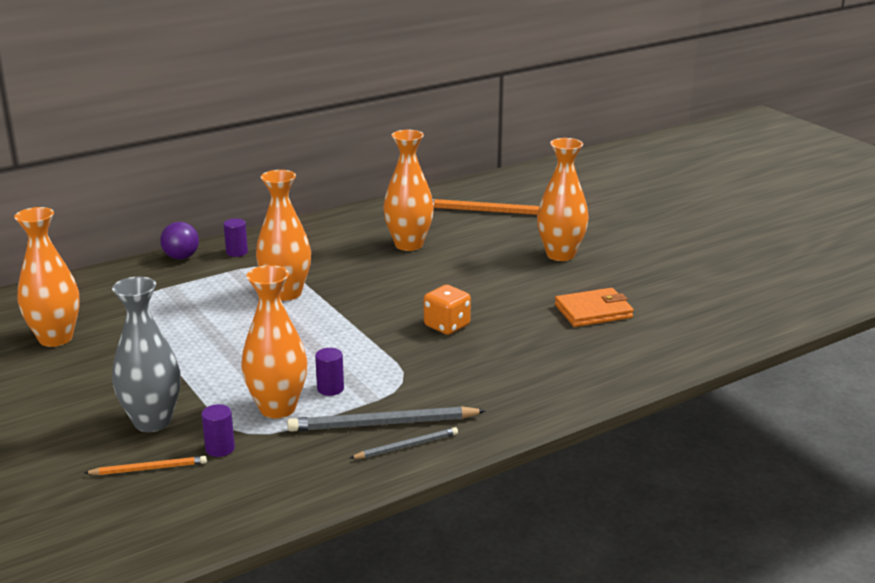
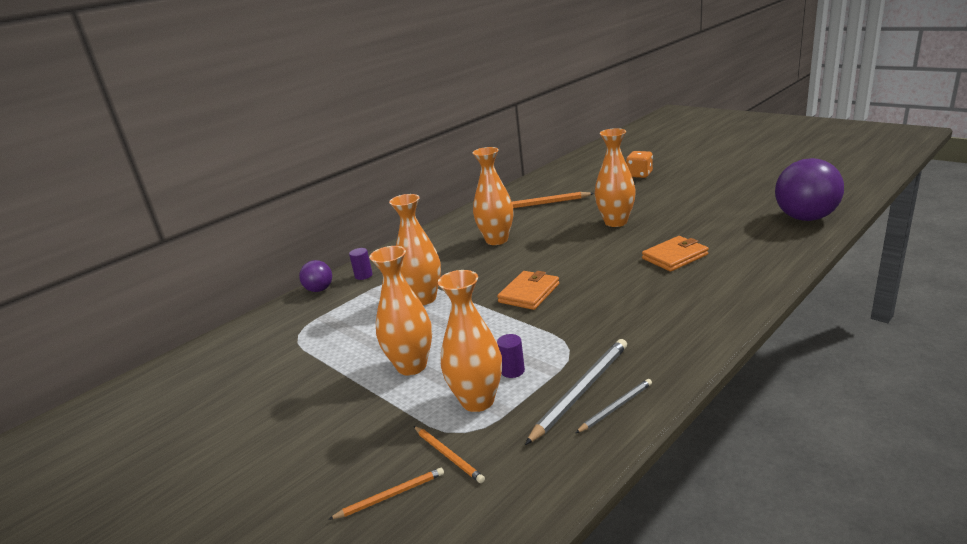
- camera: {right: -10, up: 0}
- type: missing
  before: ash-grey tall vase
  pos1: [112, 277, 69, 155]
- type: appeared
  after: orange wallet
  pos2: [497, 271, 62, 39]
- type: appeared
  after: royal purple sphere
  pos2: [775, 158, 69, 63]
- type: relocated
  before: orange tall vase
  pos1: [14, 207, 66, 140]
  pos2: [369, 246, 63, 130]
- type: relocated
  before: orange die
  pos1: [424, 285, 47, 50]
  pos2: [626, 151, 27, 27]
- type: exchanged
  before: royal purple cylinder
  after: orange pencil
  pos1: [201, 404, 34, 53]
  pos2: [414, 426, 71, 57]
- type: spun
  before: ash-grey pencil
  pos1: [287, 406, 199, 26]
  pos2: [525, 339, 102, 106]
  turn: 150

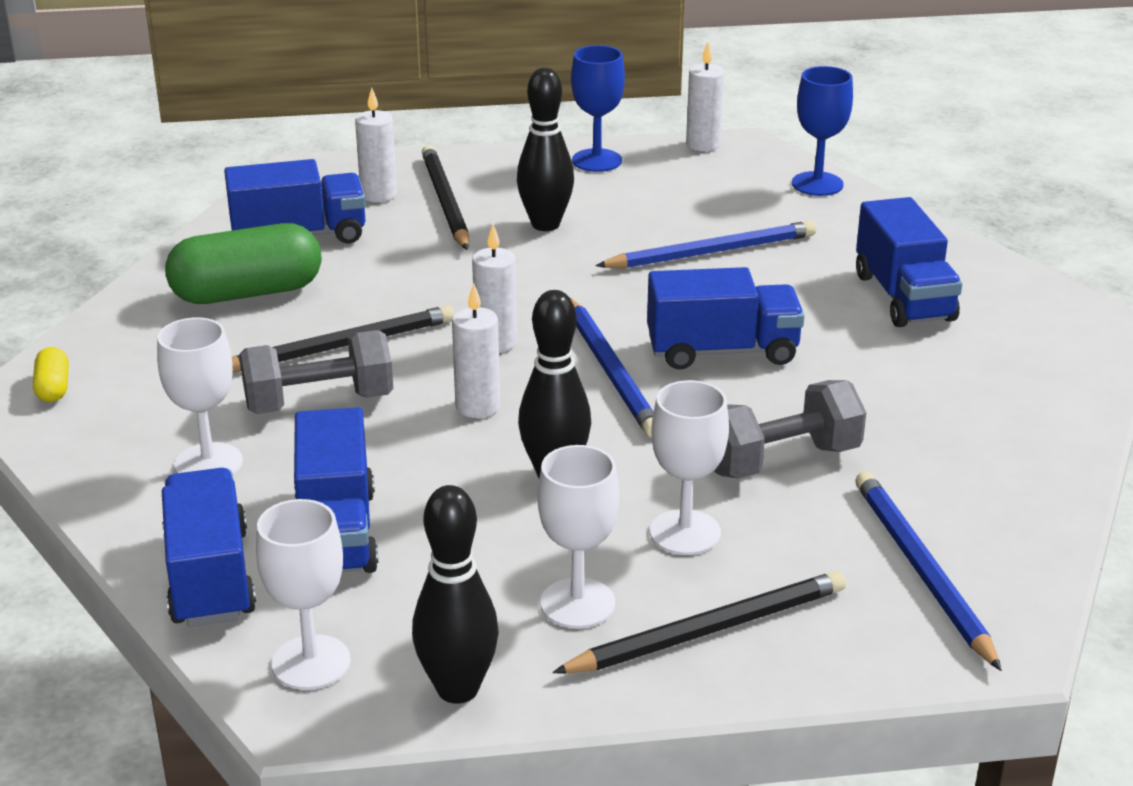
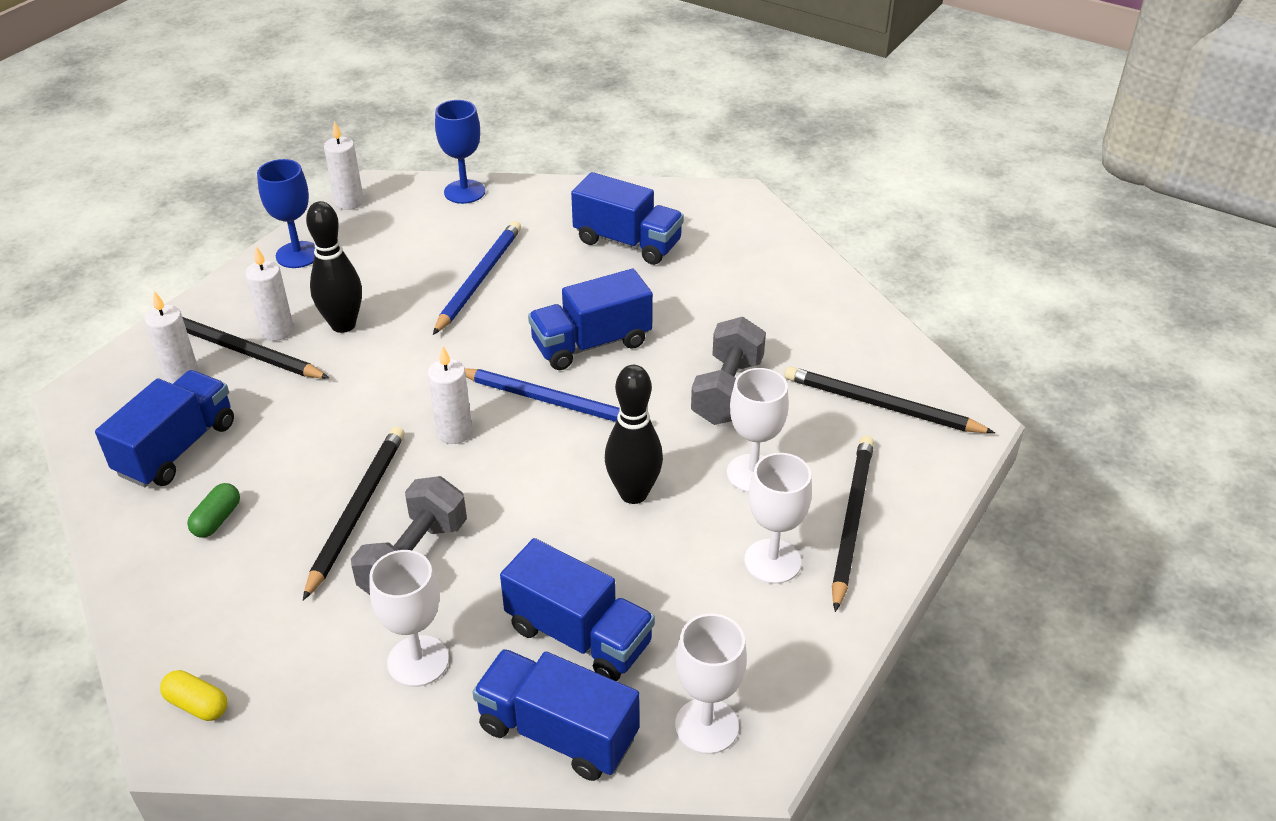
- camera: {right: -50, up: 10}
- type: missing
  before: ebony tenpin
  pos1: [412, 485, 87, 219]
- type: relocated
  before: snow-white candle
  pos1: [452, 283, 48, 135]
  pos2: [245, 246, 49, 95]
- type: colour
  before: blue pencil
  after: ebony pencil
  pos1: [855, 471, 147, 200]
  pos2: [785, 366, 210, 67]
- type: spun
  before: blue toy truck
  pos1: [647, 267, 158, 103]
  pos2: [528, 269, 125, 101]
  turn: -150
- type: size
  before: leaf-green pill shape
  pos1: [165, 223, 157, 81]
  pos2: [187, 483, 53, 55]
  scale: 0.45

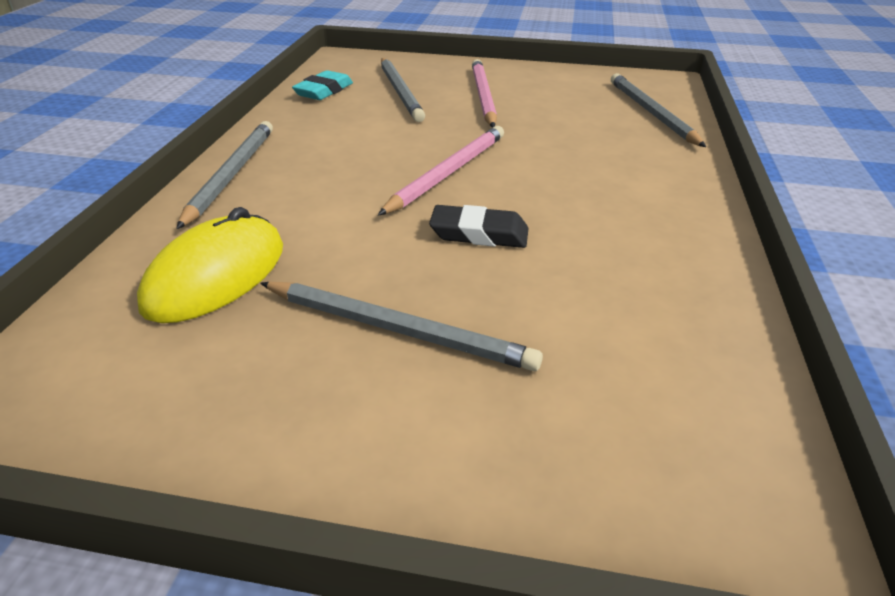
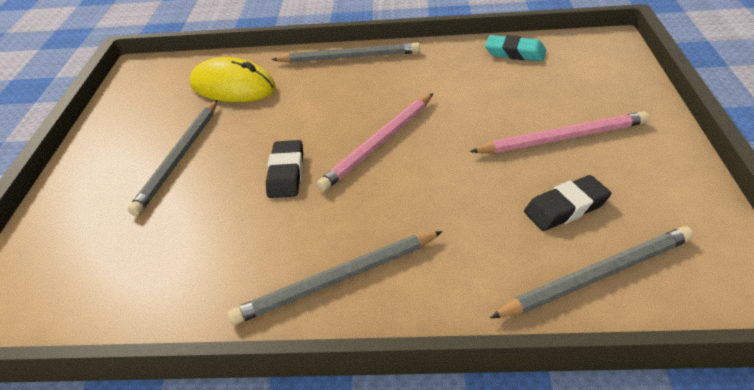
- camera: {right: 85, up: 5}
- type: appeared
  after: ebony eraser
  pos2: [524, 175, 87, 56]
- type: relocated
  before: ash-grey pencil
  pos1: [381, 58, 44, 64]
  pos2: [228, 231, 215, 94]
- type: spun
  before: pink pencil
  pos1: [378, 126, 126, 89]
  pos2: [317, 93, 116, 99]
  turn: 105

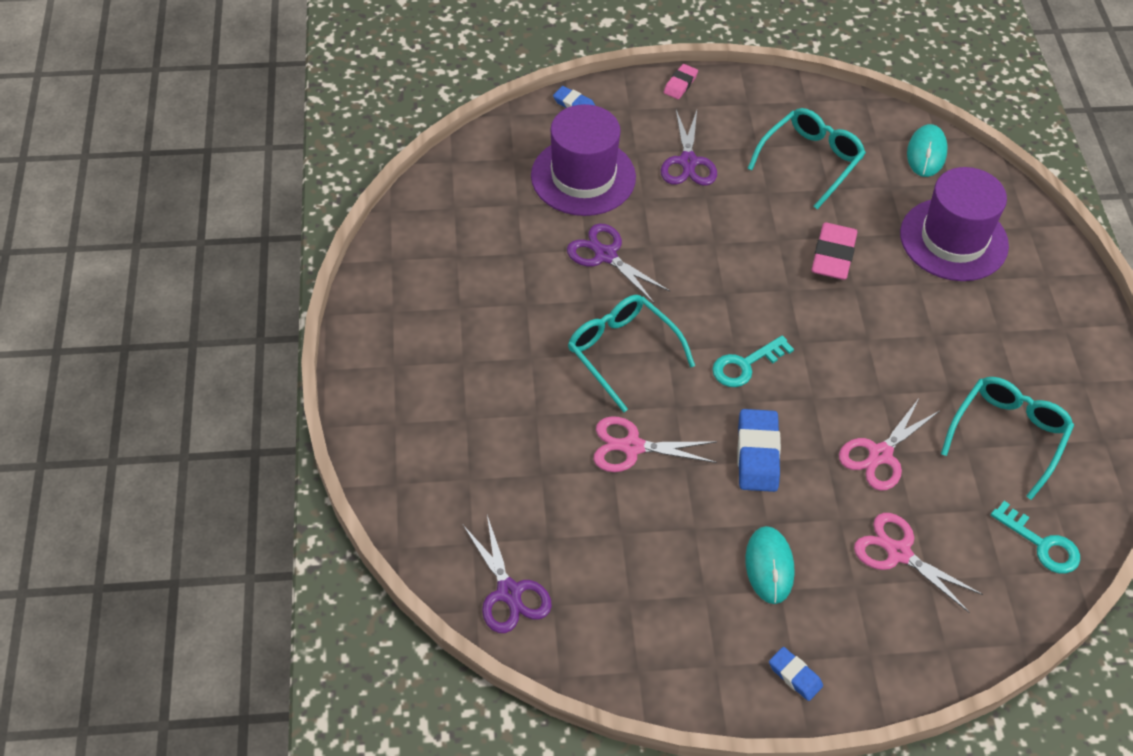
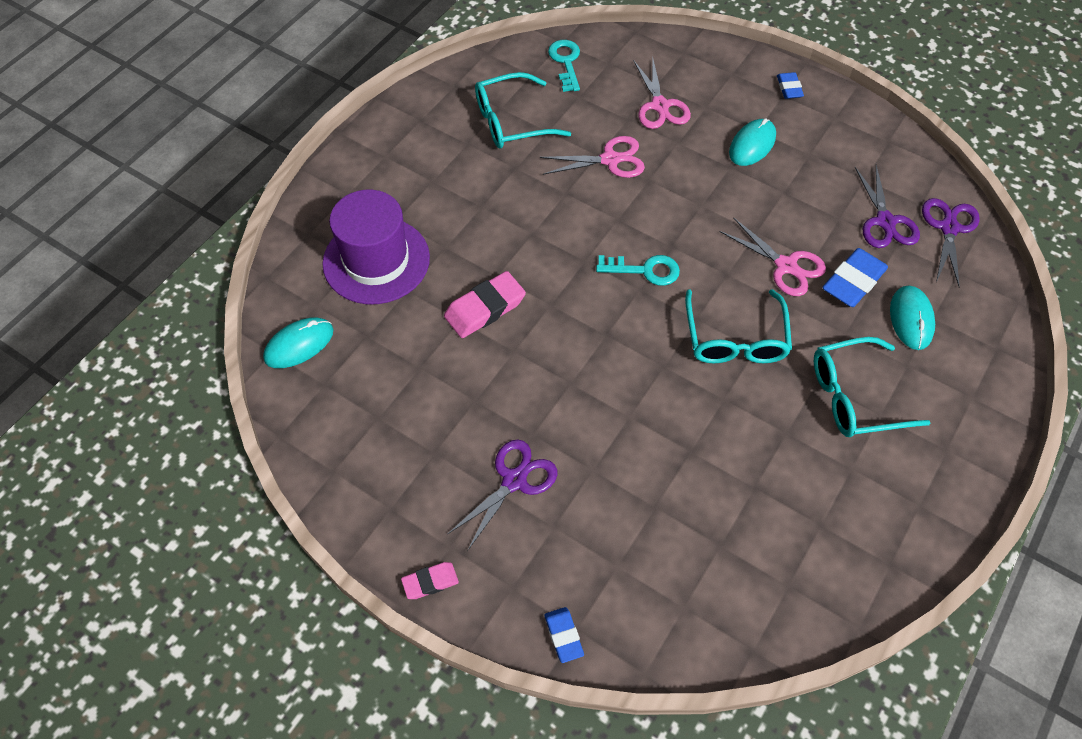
- camera: {right: -140, up: 5}
- type: missing
  before: royal purple tall hat
  pos1: [531, 104, 105, 112]
- type: appeared
  after: turquoise mouse
  pos2: [890, 286, 45, 64]
- type: relocated
  before: royal purple shears
  pos1: [567, 223, 103, 80]
  pos2: [855, 165, 65, 83]
- type: relocated
  before: blue eraser
  pos1: [737, 409, 44, 83]
  pos2: [822, 248, 66, 59]
- type: relocated
  before: turquoise eyeglasses
  pos1: [747, 108, 119, 101]
  pos2: [814, 337, 117, 100]

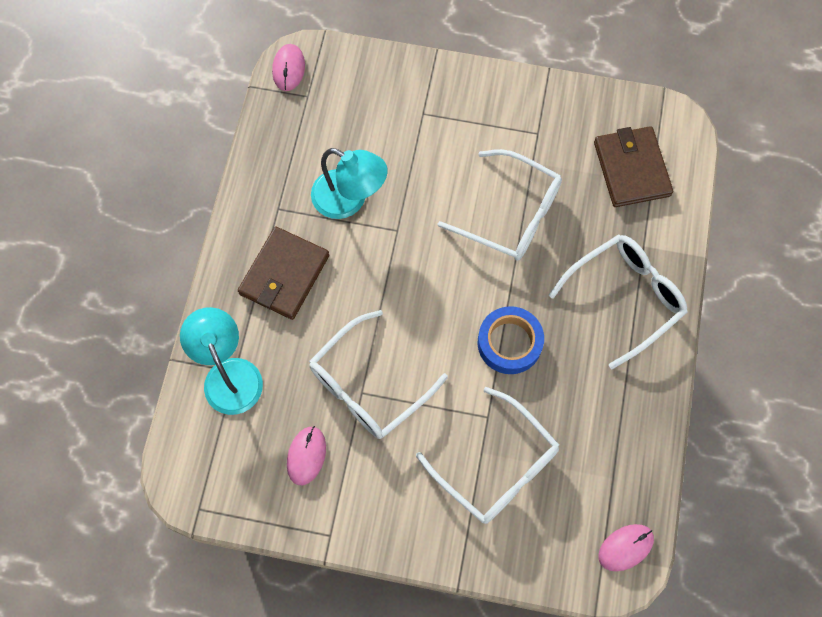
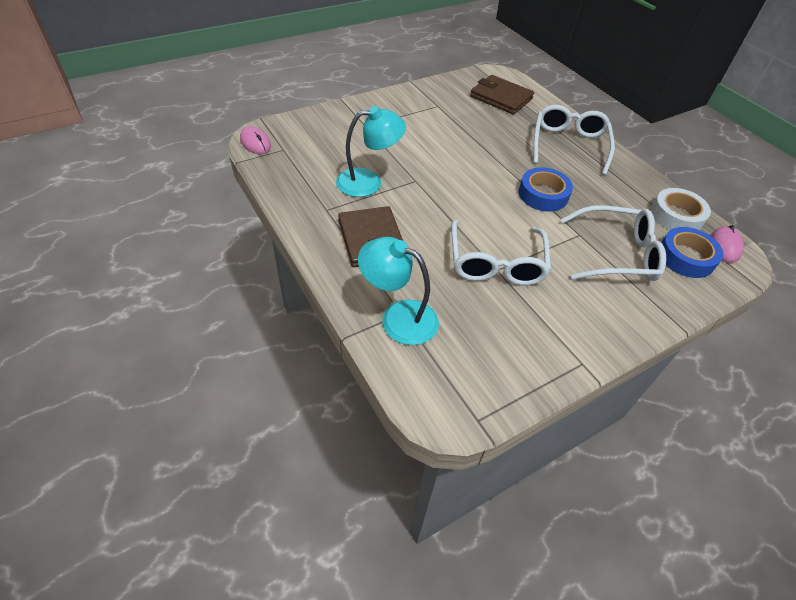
- camera: {right: -45, up: -20}
- type: missing
  before: pink mouse
  pos1: [287, 426, 39, 59]
- type: missing
  before: snow-white eyeglasses
  pos1: [437, 149, 125, 112]
- type: appeared
  after: snow-white sticky tape
  pos2: [651, 188, 60, 42]
- type: appeared
  after: blue sticky tape
  pos2: [661, 227, 62, 51]

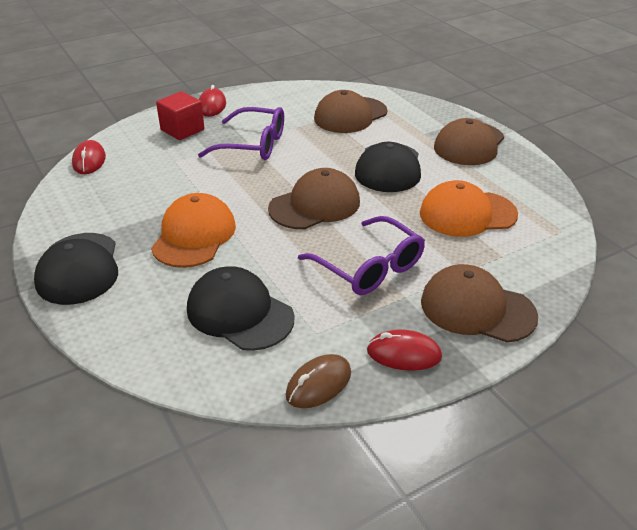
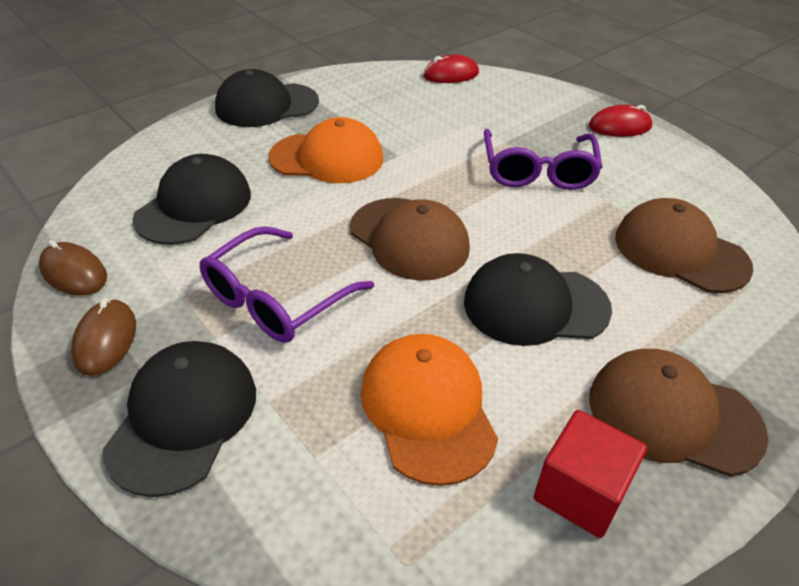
- camera: {right: 80, up: 5}
- type: relocated
  before: crimson solid cube
  pos1: [156, 91, 48, 49]
  pos2: [534, 410, 113, 128]
- type: colour
  before: crimson mouse
  after: russet mouse
  pos1: [367, 329, 75, 42]
  pos2: [71, 298, 65, 78]
- type: colour
  before: russet baseball cap
  after: ebony baseball cap
  pos1: [421, 264, 117, 79]
  pos2: [103, 341, 153, 156]

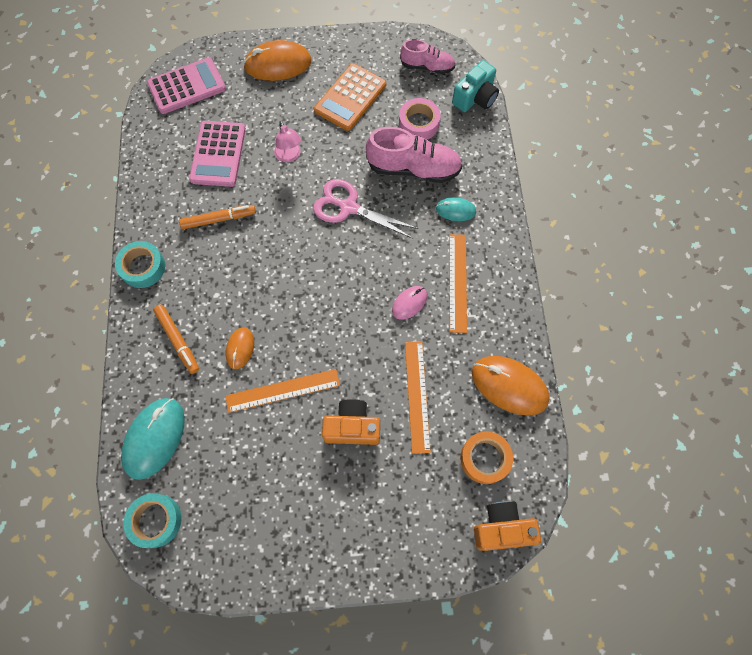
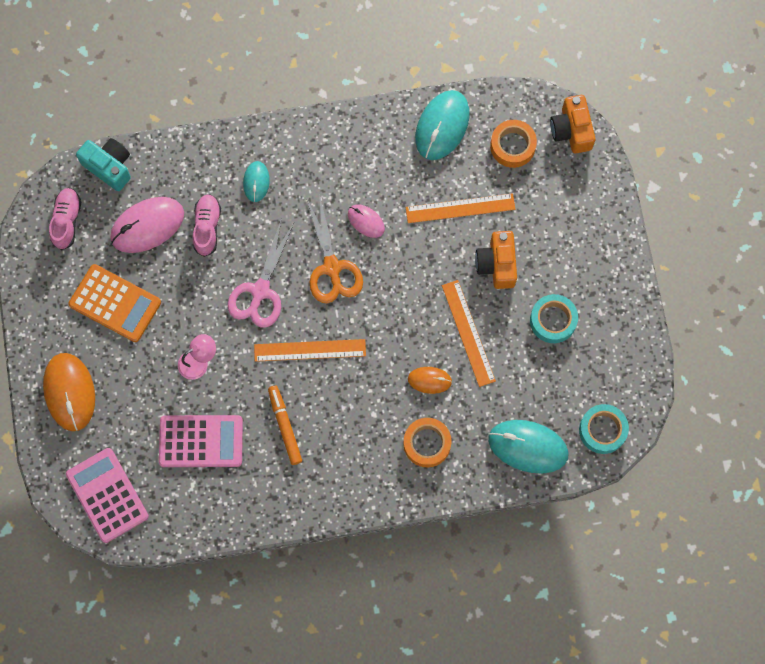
- camera: {right: -95, up: 5}
- type: appeared
  after: orange shears
  pos2: [307, 194, 56, 109]
- type: relocated
  before: turquoise sticky tape
  pos1: [115, 241, 50, 47]
  pos2: [530, 294, 48, 49]
- type: relocated
  before: orange ruler
  pos1: [449, 234, 18, 99]
  pos2: [254, 339, 112, 23]
- type: exchanged
  before: orange felt pen
  after: orange sticky tape
  pos1: [153, 305, 46, 69]
  pos2: [403, 418, 49, 49]
- type: exchanged
  before: pink sticky tape
  after: pink mouse
  pos1: [399, 98, 42, 41]
  pos2: [110, 197, 74, 56]
- type: colour
  before: orange mouse
  after: turquoise mouse
  pos1: [472, 356, 78, 60]
  pos2: [415, 90, 54, 70]
- type: size
  before: pink sneaker
  pos1: [366, 127, 96, 56]
  pos2: [193, 194, 28, 63]
  scale: 0.62

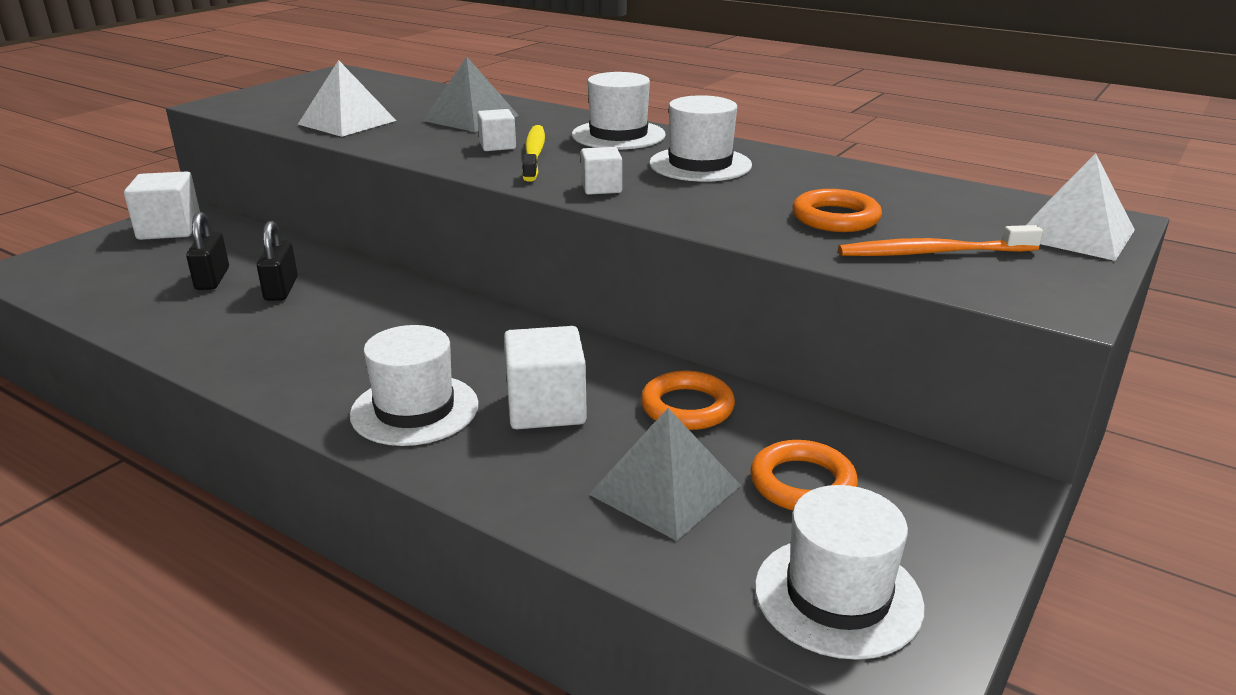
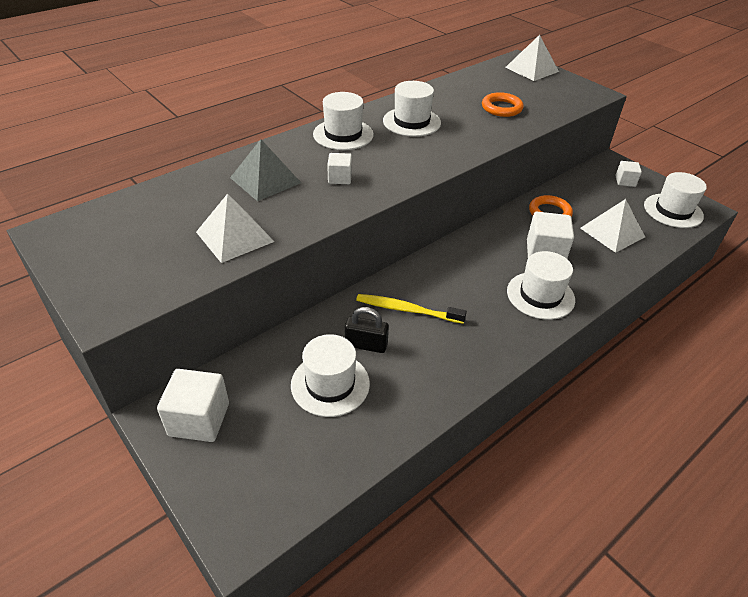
- camera: {right: -75, up: 15}
- type: missing
  before: orange torus
  pos1: [750, 440, 108, 70]
- type: missing
  before: orange toothbrush
  pos1: [838, 225, 205, 31]
- type: relocated
  before: yellow toothbrush
  pos1: [522, 125, 23, 57]
  pos2: [356, 294, 111, 30]
- type: relocated
  before: snow-white solid cube
  pos1: [581, 147, 41, 48]
  pos2: [615, 161, 27, 26]
- type: exchanged
  before: ebony padlock
  after: snow-white tall hat
  pos1: [186, 212, 43, 78]
  pos2: [291, 334, 79, 83]
- type: colour
  before: ash-grey pyramid shape
  after: snow-white pyramid shape
  pos1: [589, 408, 152, 133]
  pos2: [580, 199, 65, 54]

